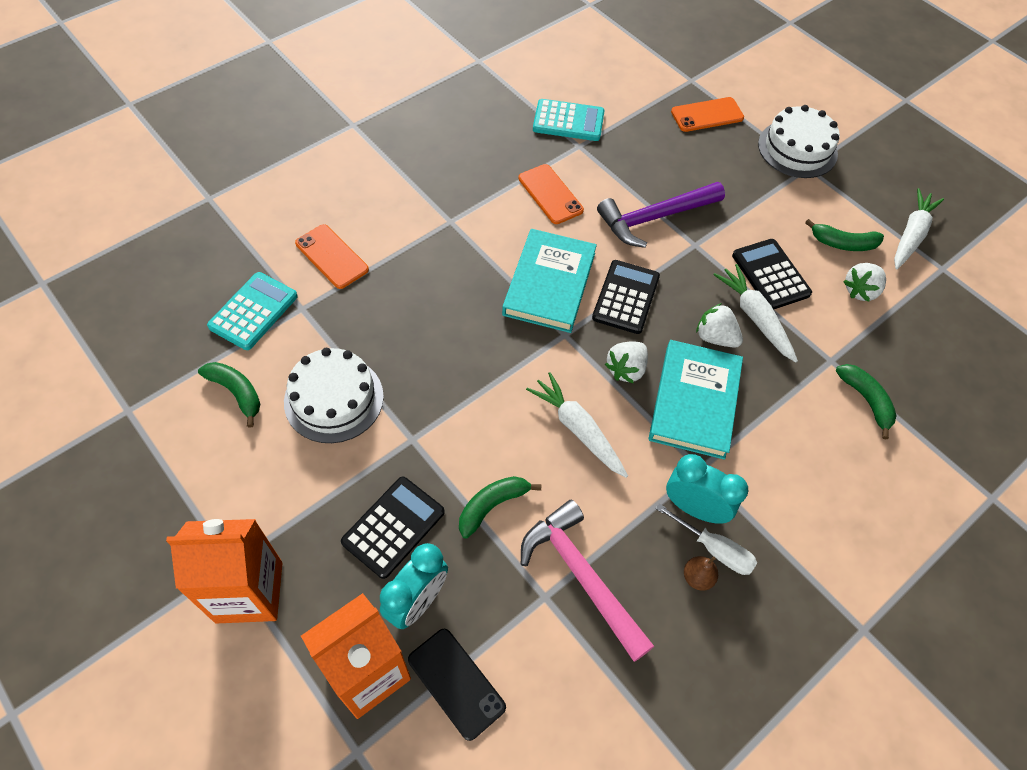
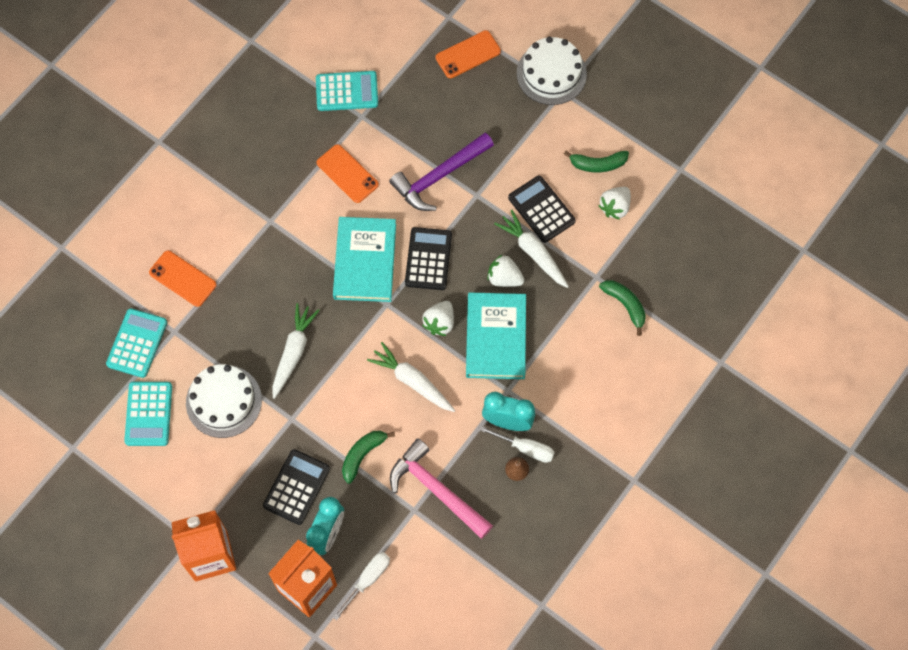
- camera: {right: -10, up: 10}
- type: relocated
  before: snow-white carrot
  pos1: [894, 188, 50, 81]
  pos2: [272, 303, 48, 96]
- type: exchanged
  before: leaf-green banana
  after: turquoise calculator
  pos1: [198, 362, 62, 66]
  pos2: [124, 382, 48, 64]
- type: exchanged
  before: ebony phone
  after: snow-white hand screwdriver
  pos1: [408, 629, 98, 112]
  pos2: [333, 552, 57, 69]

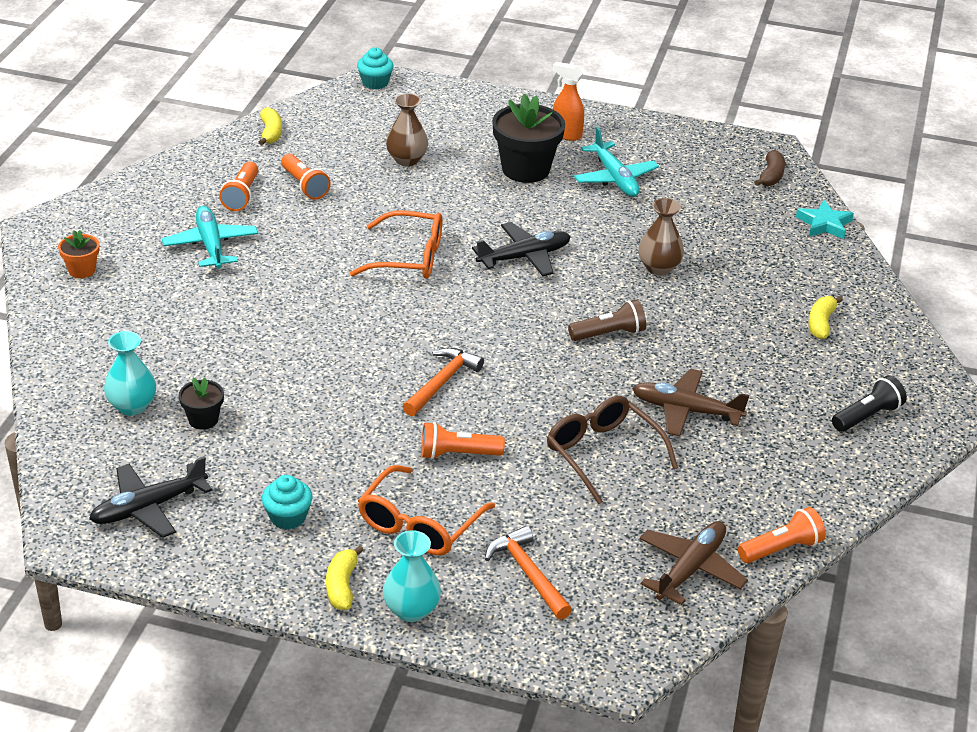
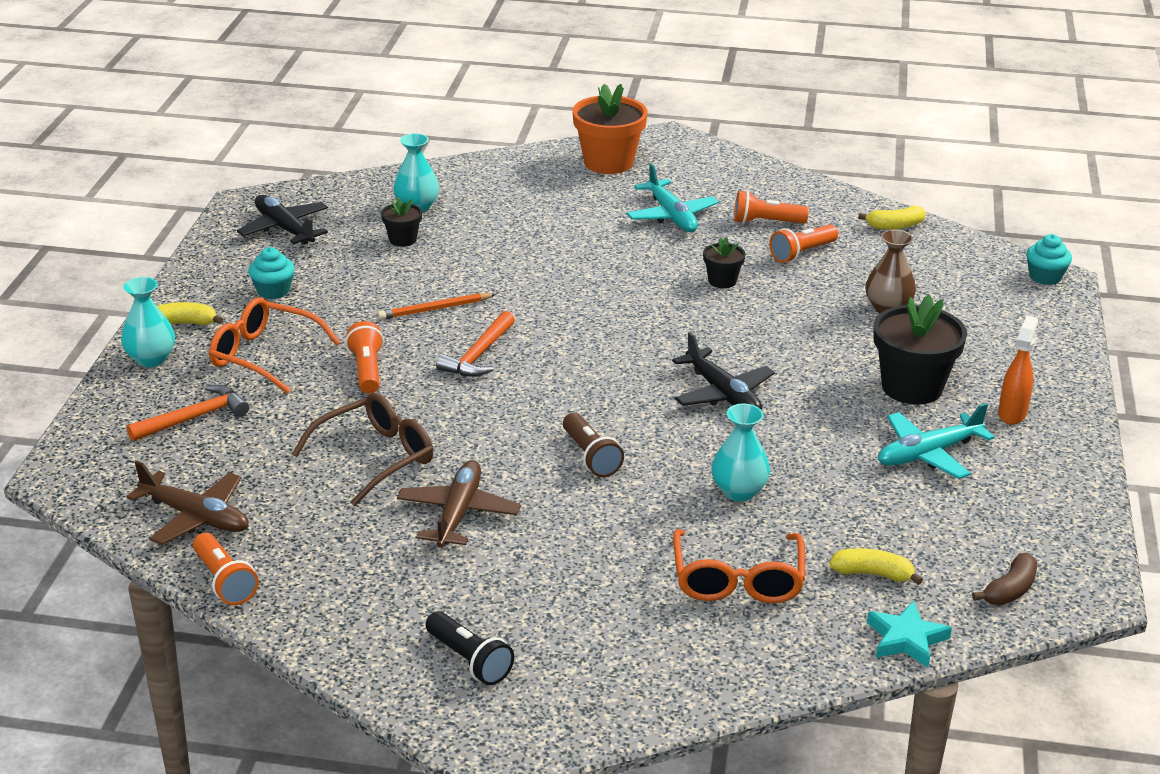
- camera: {right: 85, up: -5}
- type: appeared
  after: orange pencil
  pos2: [378, 293, 118, 27]
- type: appeared
  after: ebony potted plant
  pos2: [703, 237, 43, 51]
- type: relocated
  before: orange eyeglasses
  pos1: [350, 210, 92, 69]
  pos2: [673, 529, 132, 74]
- type: relocated
  before: yellow banana
  pos1: [808, 296, 35, 43]
  pos2: [829, 548, 94, 37]
- type: colour
  before: russet tall vase
  after: turquoise tall vase
  pos1: [638, 198, 46, 77]
  pos2: [711, 403, 59, 98]
- type: spun
  before: turquoise toy plane
  pos1: [162, 206, 96, 63]
  pos2: [627, 163, 92, 69]
  turn: 90
- type: spun
  before: orange hammer
  pos1: [403, 348, 81, 68]
  pos2: [436, 311, 79, 66]
  turn: 90
- type: spun
  before: russet banana
  pos1: [754, 150, 31, 36]
  pos2: [972, 553, 65, 52]
  turn: -60
- type: size
  before: orange potted plant
  pos1: [58, 230, 42, 48]
  pos2: [573, 84, 75, 90]
  scale: 1.96

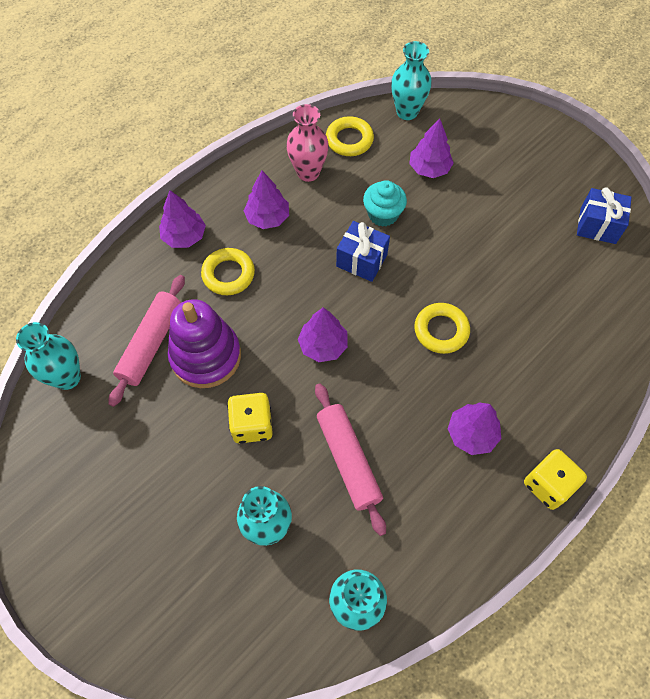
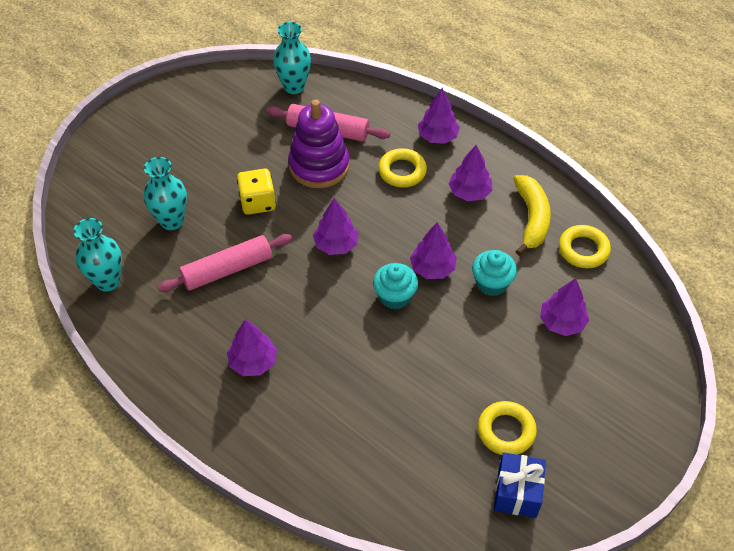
- camera: {right: 85, up: -10}
- type: missing
  before: turquoise tall vase
  pos1: [391, 41, 41, 79]
- type: missing
  before: yellow die
  pos1: [524, 449, 63, 61]
- type: appeared
  after: turquoise fairy cake
  pos2: [373, 263, 45, 47]
- type: relocated
  before: yellow torus
  pos1: [414, 303, 56, 51]
  pos2: [478, 401, 59, 54]
- type: exchanged
  before: pink tall vase
  after: yellow banana
  pos1: [286, 104, 43, 78]
  pos2: [513, 175, 38, 81]
- type: exchanged
  before: blue wrapped gift
  after: royal purple toy tree
  pos1: [336, 221, 54, 61]
  pos2: [410, 223, 47, 56]

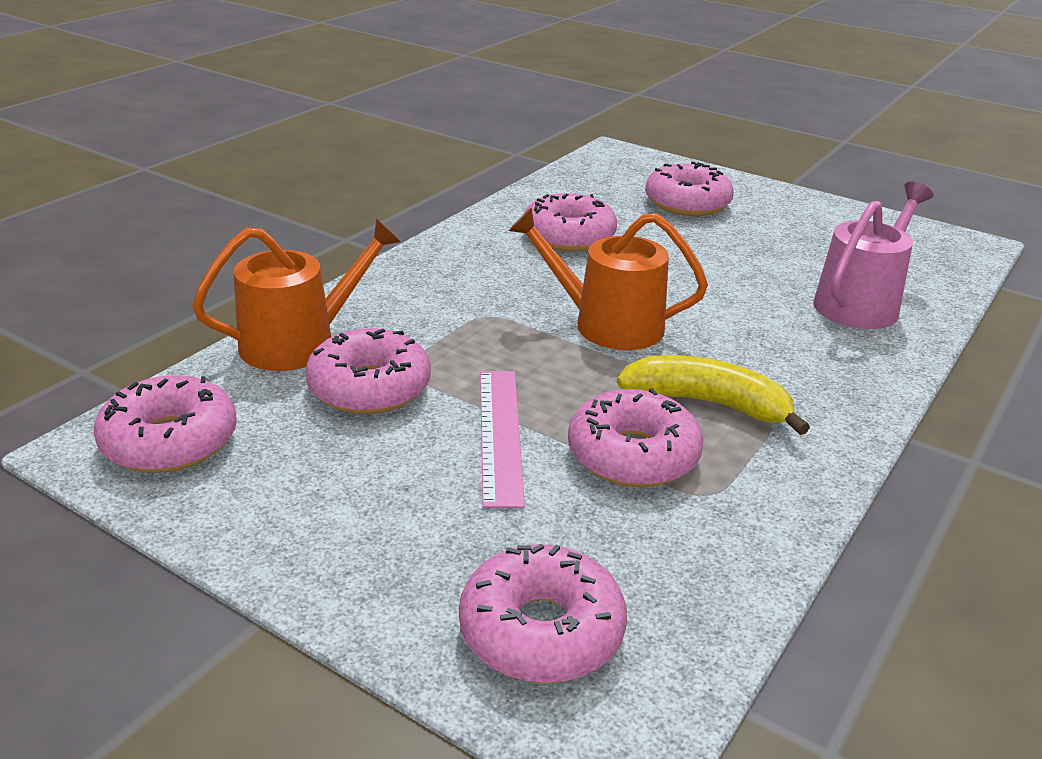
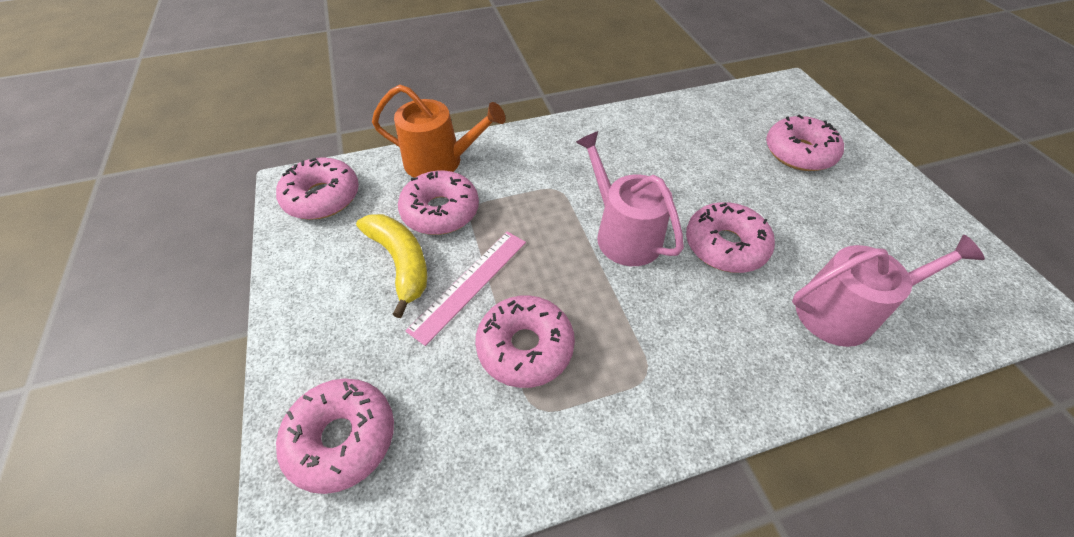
- camera: {right: 40, up: 20}
- type: relocated
  before: pink donut
  pos1: [525, 193, 92, 59]
  pos2: [686, 202, 89, 71]
- type: relocated
  before: yellow banana
  pos1: [617, 355, 193, 80]
  pos2: [356, 214, 71, 104]
- type: colour
  before: orange watering can
  after: pink watering can
  pos1: [509, 207, 199, 143]
  pos2: [576, 131, 108, 135]

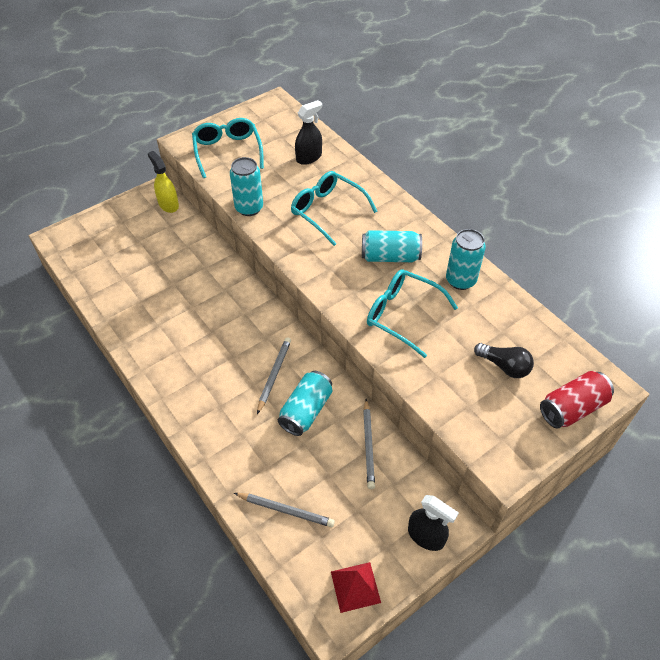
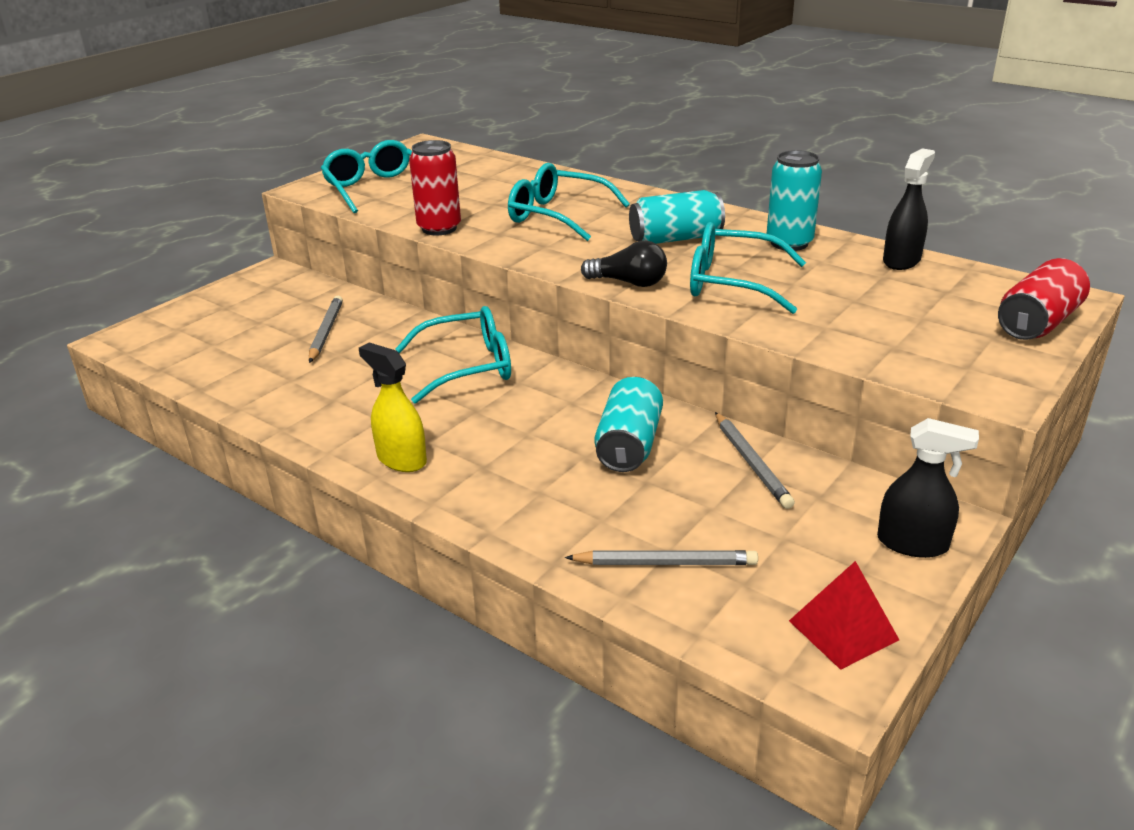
- camera: {right: -15, up: -20}
- type: appeared
  after: turquoise eyeglasses
  pos2: [395, 306, 116, 98]
- type: relocated
  before: yellow sprayer
  pos1: [148, 151, 31, 62]
  pos2: [359, 343, 68, 129]
- type: relocated
  before: ash-grey pencil
  pos1: [257, 337, 34, 77]
  pos2: [309, 296, 34, 67]
- type: relocated
  before: ebony sprayer
  pos1: [295, 100, 27, 65]
  pos2: [883, 148, 52, 122]
- type: relocated
  before: ebony bulb
  pos1: [474, 343, 60, 35]
  pos2: [581, 240, 86, 47]
- type: colour
  before: turquoise soda can
  after: crimson soda can
  pos1: [230, 157, 33, 59]
  pos2: [409, 140, 52, 96]

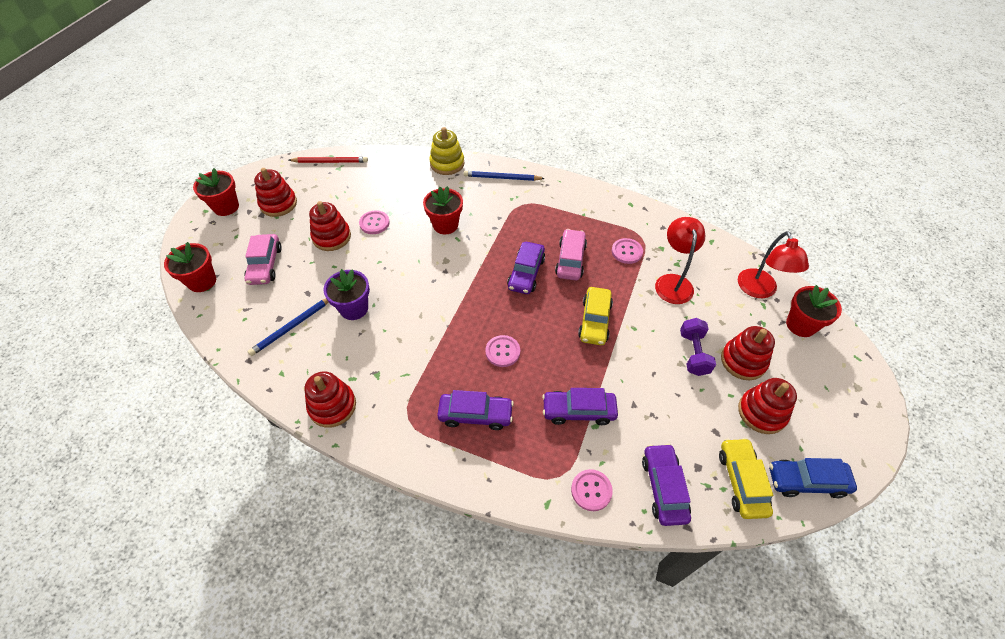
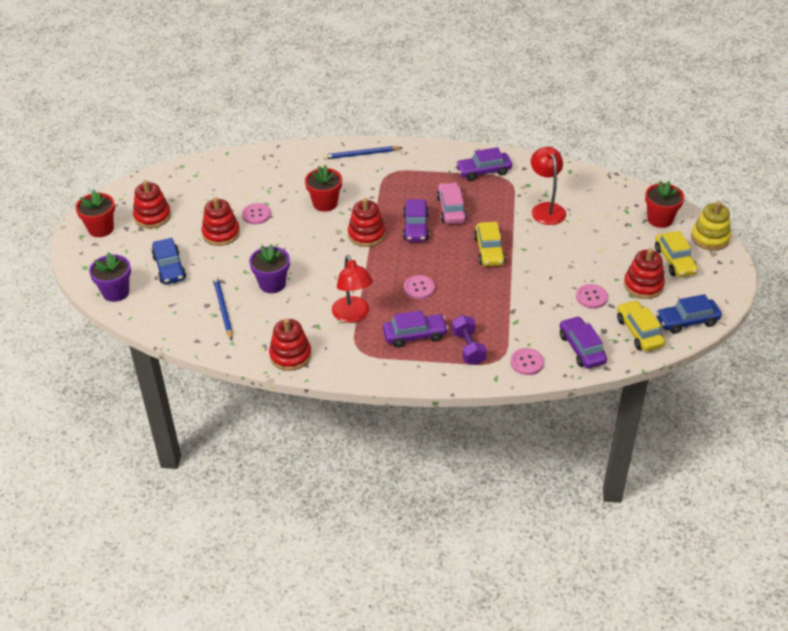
- camera: {right: -15, up: -10}
- type: missing
  before: crimson pencil
  pos1: [289, 157, 79, 6]
- type: appeared
  after: yellow automobile
  pos2: [655, 231, 43, 46]
- type: relocated
  before: yellow stacking toy
  pos1: [429, 127, 36, 48]
  pos2: [691, 201, 40, 50]
- type: relocated
  before: royal purple automobile
  pos1: [542, 388, 76, 37]
  pos2: [455, 147, 57, 34]
- type: relocated
  before: pink button
  pos1: [612, 238, 31, 26]
  pos2: [576, 284, 32, 25]
- type: relocated
  before: royal purple dumbbell
  pos1: [680, 318, 36, 58]
  pos2: [452, 315, 35, 50]
- type: relocated
  before: crimson stacking toy
  pos1: [721, 326, 54, 54]
  pos2: [348, 198, 37, 49]
- type: relocated
  before: crimson lamp
  pos1: [738, 231, 71, 67]
  pos2: [332, 255, 41, 68]
- type: colour
  before: crimson potted plant
  after: royal purple potted plant
  pos1: [164, 242, 52, 50]
  pos2: [89, 252, 42, 50]
- type: colour
  before: pink automobile
  after: blue automobile
  pos1: [244, 234, 38, 51]
  pos2: [152, 238, 34, 46]
- type: spun
  before: blue pencil
  pos1: [247, 299, 81, 57]
  pos2: [213, 276, 20, 65]
  turn: 135

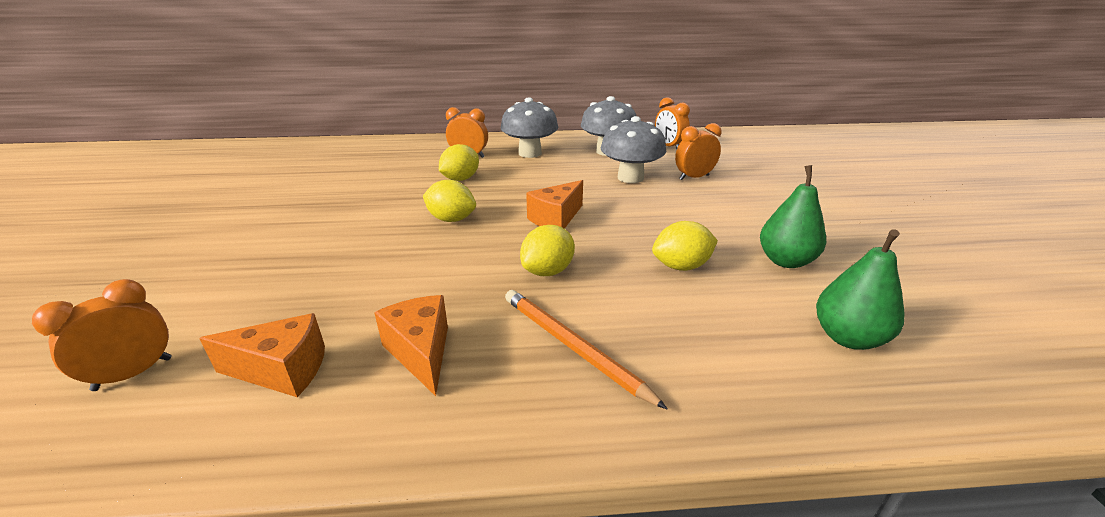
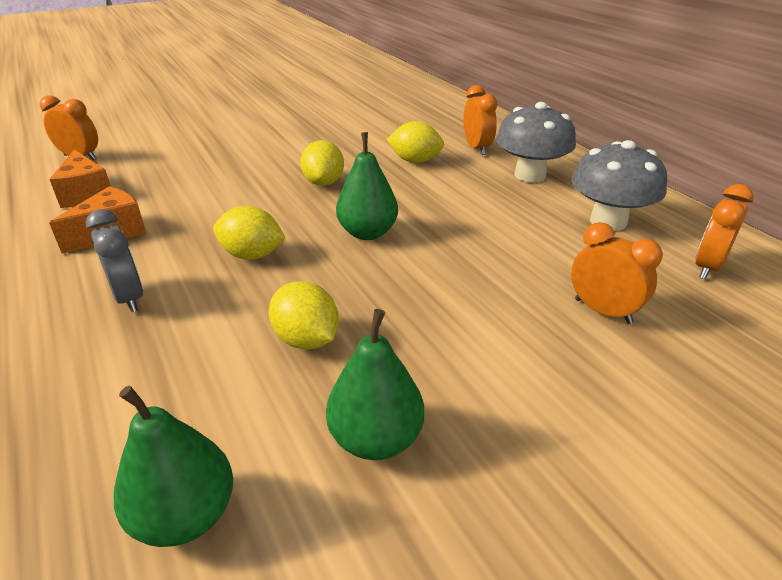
- camera: {right: 65, up: 5}
- type: missing
  before: ash-grey fungus
  pos1: [601, 116, 65, 67]
- type: exchanged
  before: orange pencil
  after: ash-grey bedside clock
  pos1: [505, 290, 163, 120]
  pos2: [86, 209, 57, 103]
- type: exchanged
  before: orange cheese wedge
  after: leaf-green pear fruit
  pos1: [526, 180, 57, 49]
  pos2: [336, 132, 62, 108]

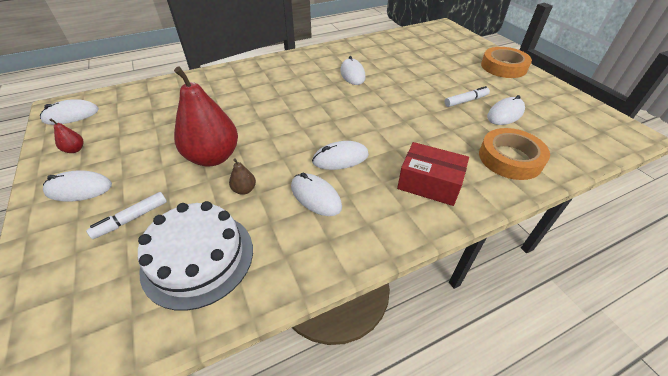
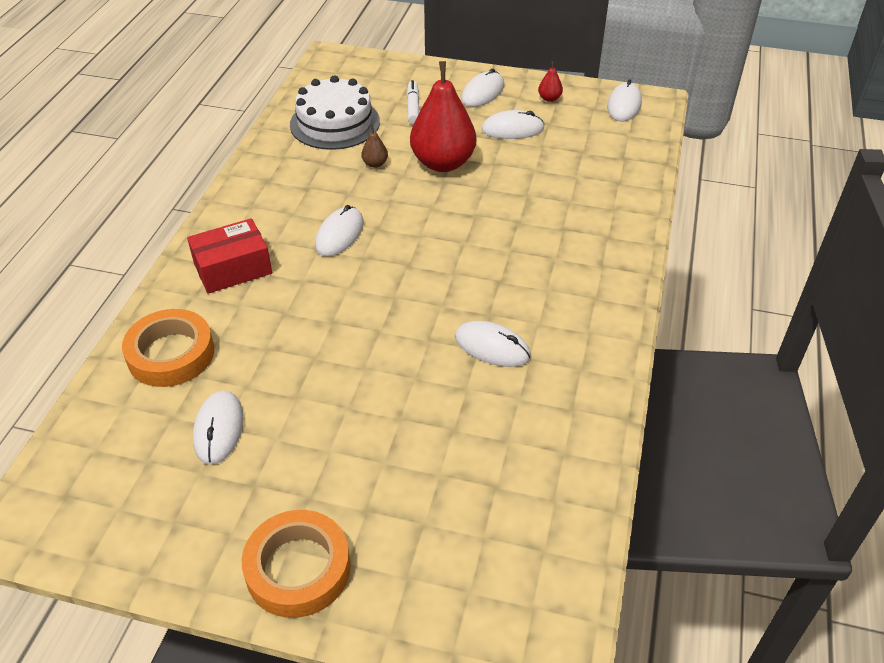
- camera: {right: 130, up: 0}
- type: missing
  before: snow-white felt pen
  pos1: [445, 86, 45, 21]
- type: relocated
  before: snow-white mouse
  pos1: [291, 173, 51, 43]
  pos2: [481, 110, 64, 29]

